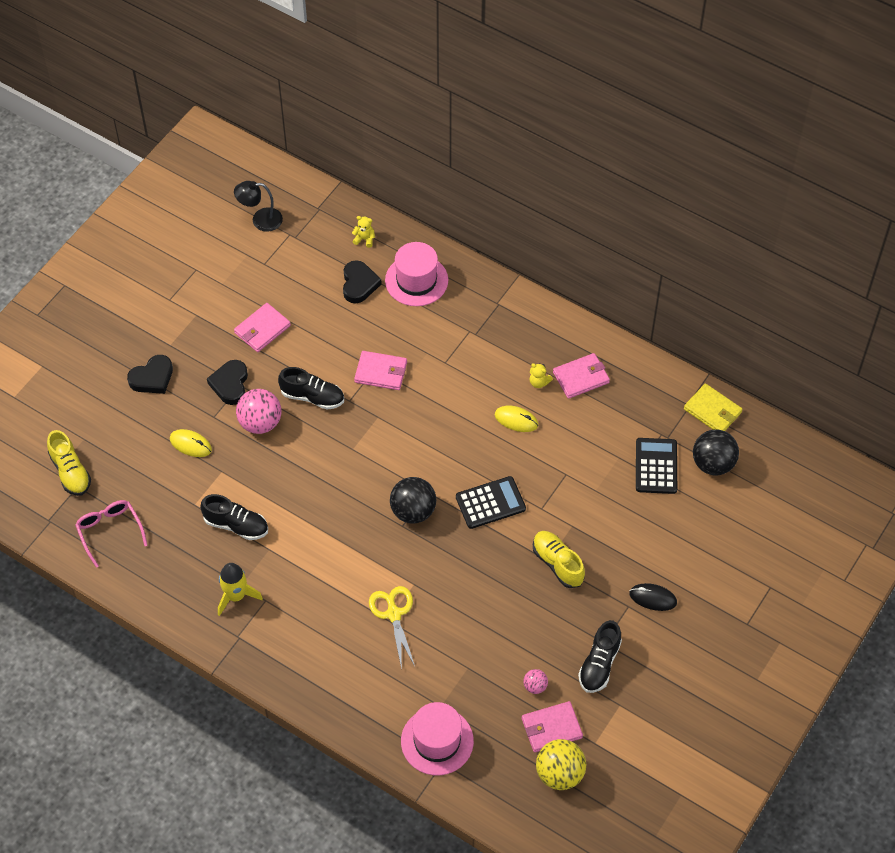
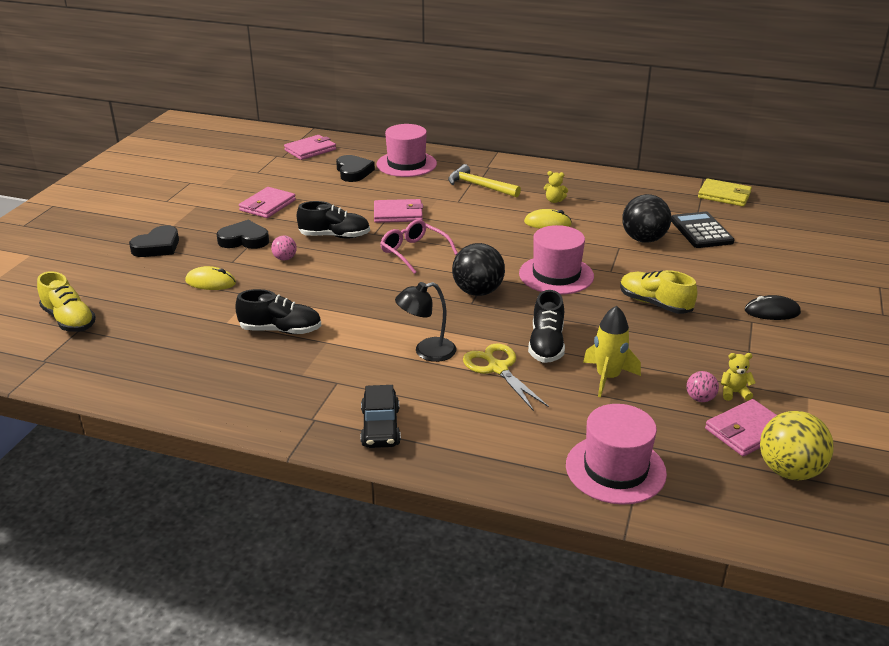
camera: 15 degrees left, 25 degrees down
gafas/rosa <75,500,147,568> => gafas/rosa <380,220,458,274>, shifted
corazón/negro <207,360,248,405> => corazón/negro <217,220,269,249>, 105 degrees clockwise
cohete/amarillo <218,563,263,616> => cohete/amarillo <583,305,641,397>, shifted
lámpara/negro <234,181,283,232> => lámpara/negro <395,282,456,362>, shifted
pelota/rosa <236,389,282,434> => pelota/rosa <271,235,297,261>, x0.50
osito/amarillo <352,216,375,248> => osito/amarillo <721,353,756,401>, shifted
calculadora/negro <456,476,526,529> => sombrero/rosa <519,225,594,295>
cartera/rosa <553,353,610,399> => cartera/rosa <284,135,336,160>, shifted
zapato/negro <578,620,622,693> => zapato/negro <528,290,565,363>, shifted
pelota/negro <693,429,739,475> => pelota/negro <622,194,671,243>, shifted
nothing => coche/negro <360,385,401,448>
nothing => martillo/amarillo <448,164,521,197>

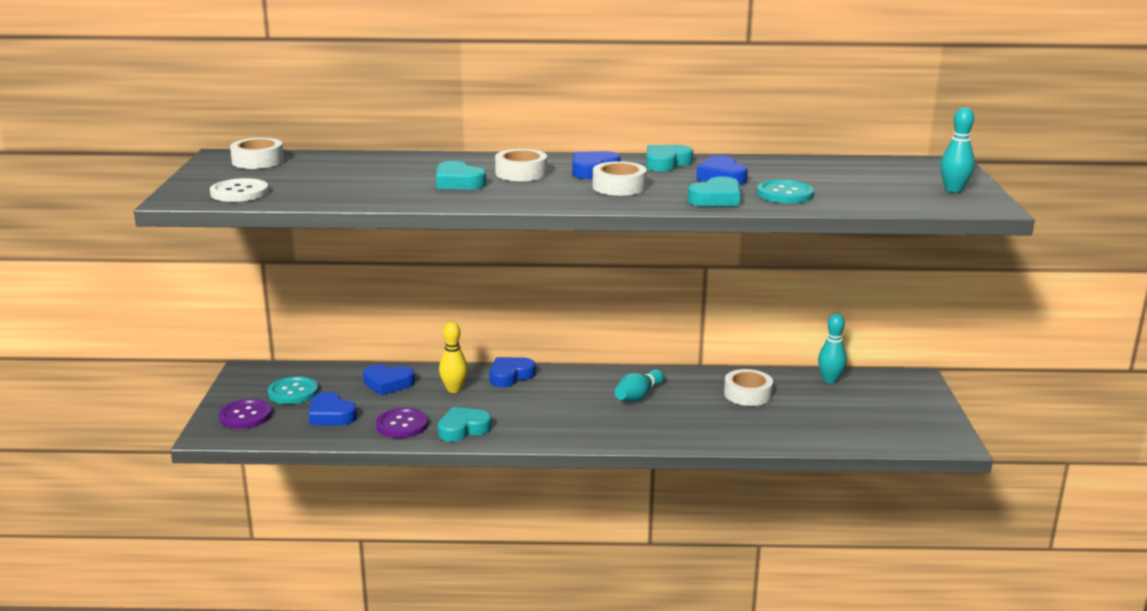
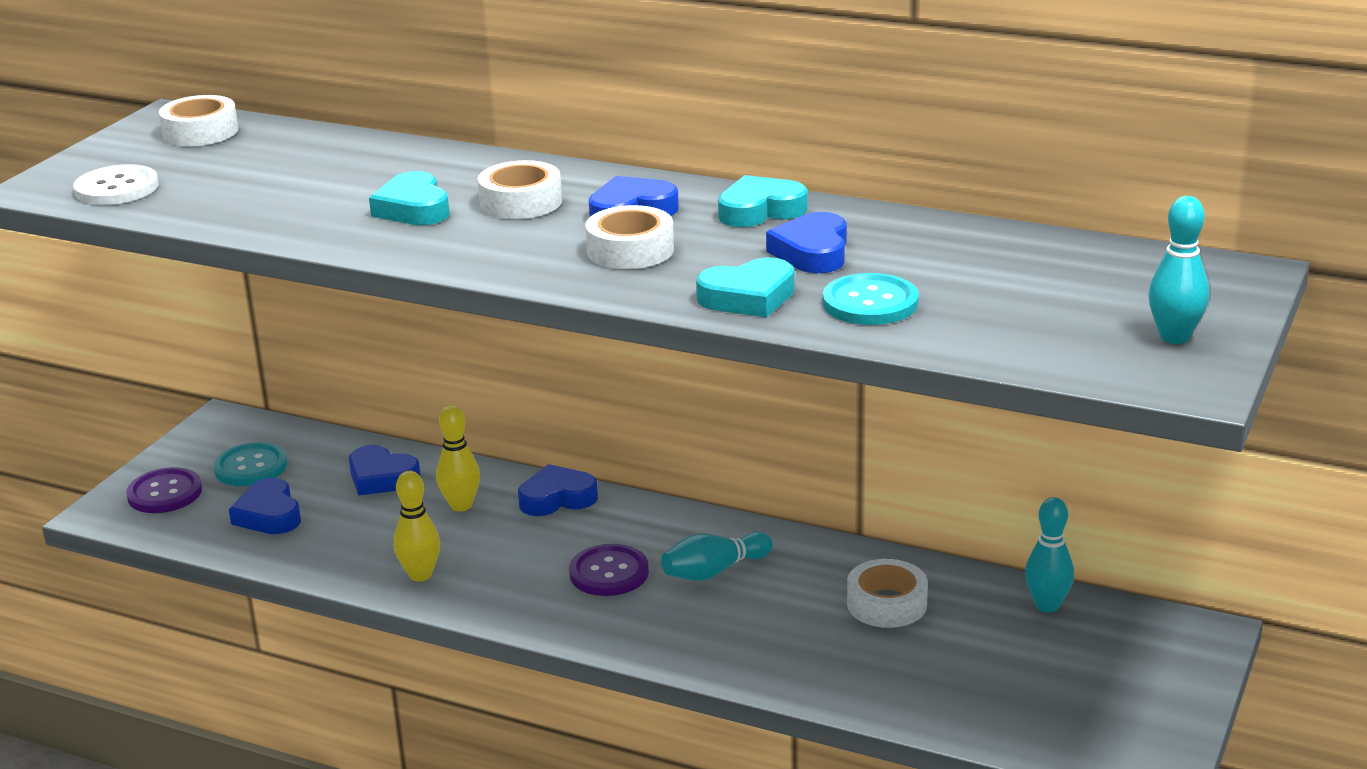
camera: 25 degrees right, 5 degrees up
botón/morado <376,408,428,438> => botón/morado <569,544,649,596>, shifted
corazón/turquesa <438,407,492,442> => bolo/amarillo <393,471,440,582>

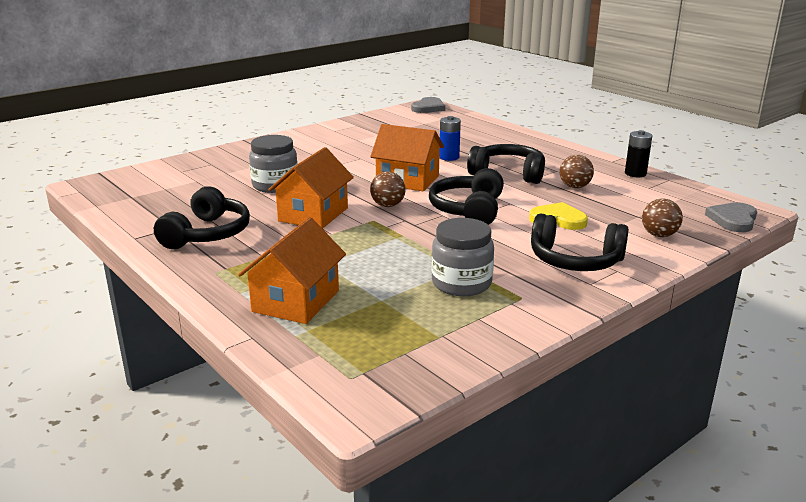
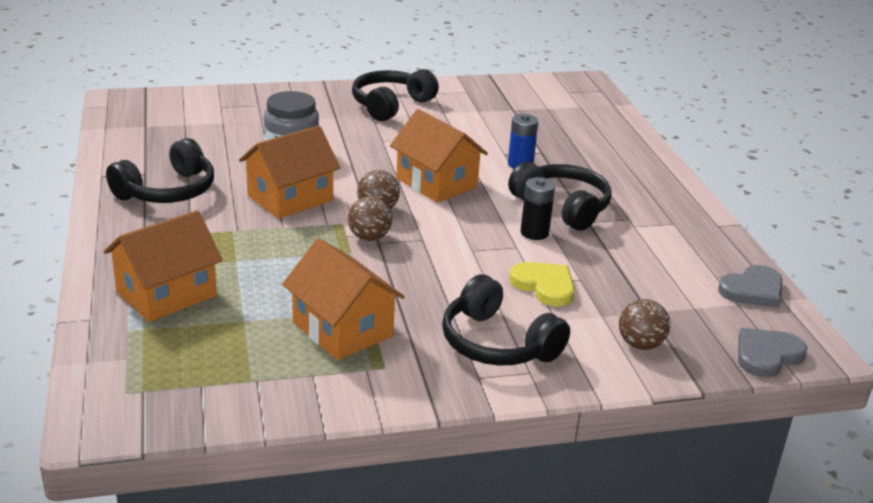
camera: 25 degrees right, 5 degrees up
corazón/gris <411,97,445,113> => corazón/gris <718,265,782,308>, shifted
auriculares/negro <429,168,504,225> => auriculares/negro <352,69,439,121>, shifted
tarro/gris <432,218,494,296> => casa/naranja <282,238,405,360>
pelota/marrón <560,155,594,188> => pelota/marrón <348,196,392,241>, shifted
pila/negro <625,130,652,177> => pila/negro <520,177,555,240>, shifted

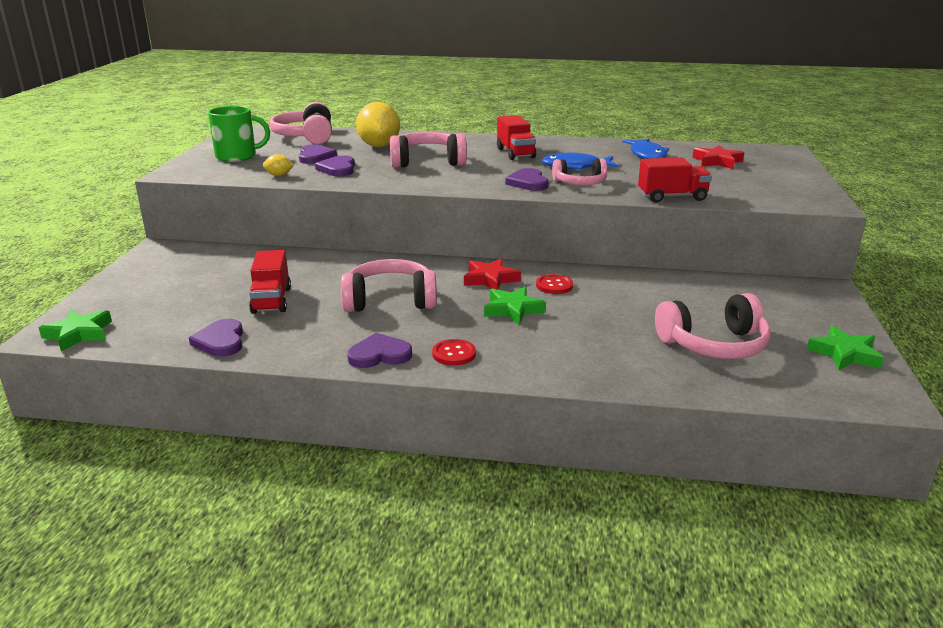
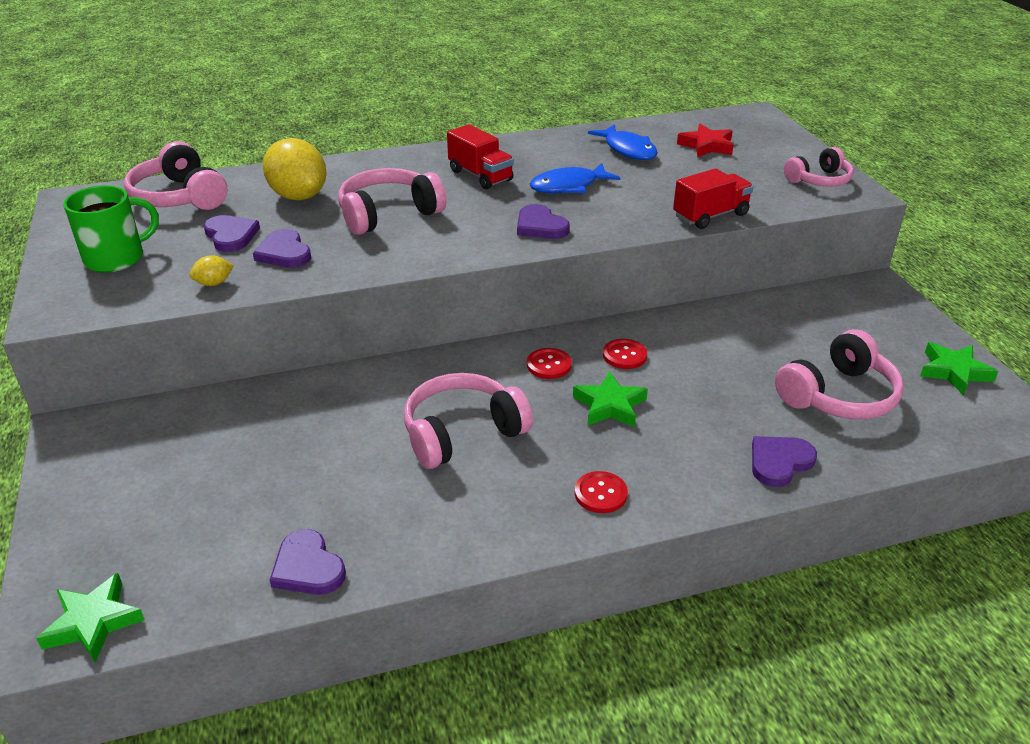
camera: 25 degrees left, 10 degrees up
camión/rojo <249,250,291,314> => nothing
corazón/morado <347,333,412,368> => corazón/morado <752,436,817,487>, shifted
estrella/rojo <464,258,521,290> => botón/rojo <527,348,572,379>
auriculares/rosa <552,159,607,185> => auriculares/rosa <784,147,854,187>, shifted

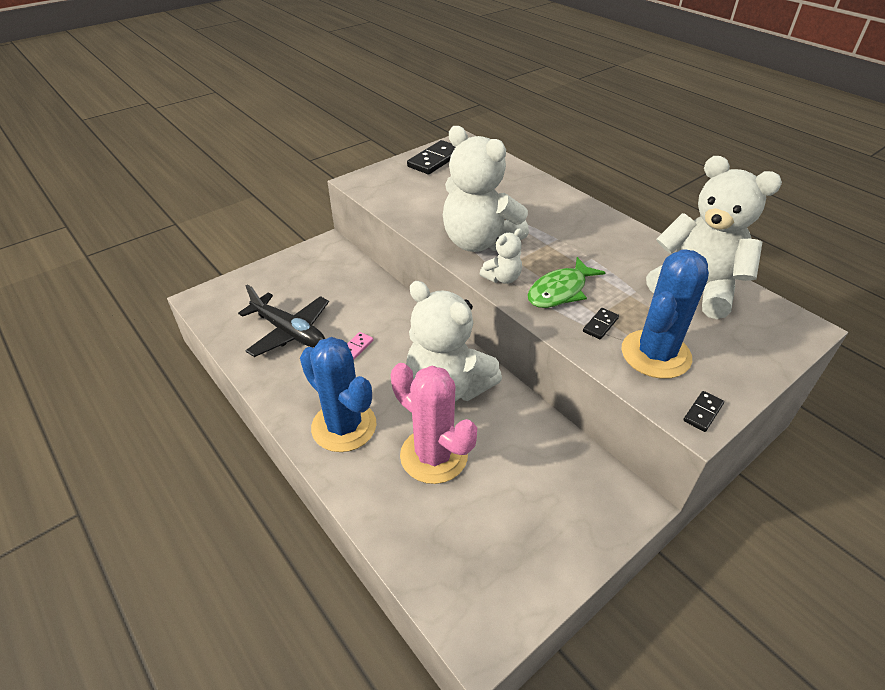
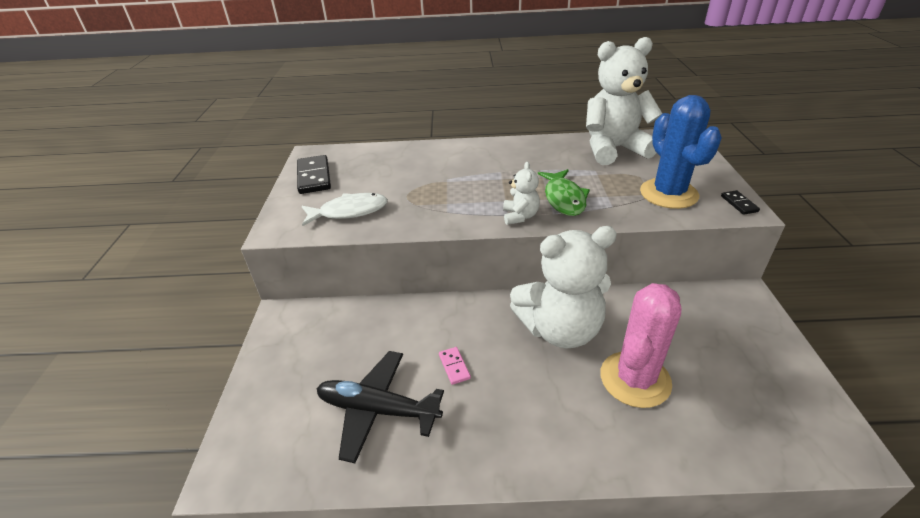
camera: 50 degrees left, 5 degrees down
avión/negro <238,285,329,357> => avión/negro <317,351,444,463>, 150 degrees counterclockwise
cactus/azul <300,337,377,452> => nothing
cactus/rosa <391,363,477,484> => cactus/rosa <600,283,682,408>, 45 degrees counterclockwise
osito/blanco <443,126,529,252> => nothing
ficha de dominó/negro <583,308,619,340> => nothing
nothing => pez/blanco <302,193,388,226>

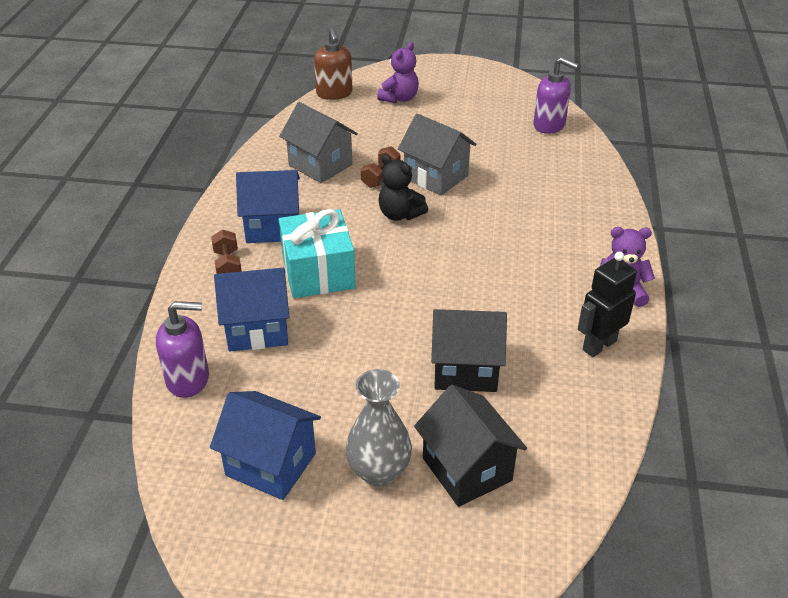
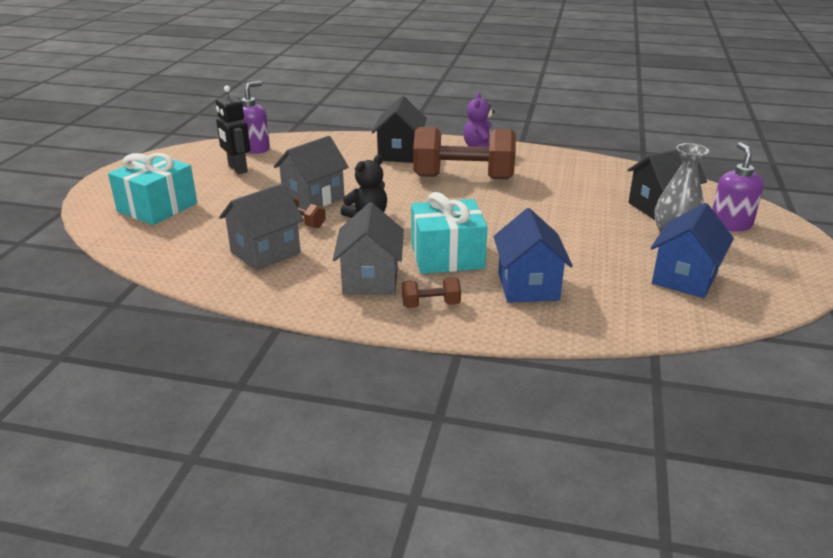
camera: 85 degrees left, 10 degrees down
dispensador de jabón/morado <156,301,209,398> => dispensador de jabón/morado <712,142,764,231>, shifted
casa/azul <236,170,300,243> => casa/gris <333,202,404,295>
dispensador de jabón/marrón <314,28,353,100> => nothing
osito/morado <377,42,419,103> => regalo/turquesa <108,153,197,225>
casa/negro <431,309,507,392> => casa/negro <372,96,427,163>, shifted
robot/negro <578,252,637,357> => robot/negro <216,86,250,174>, shifted
nothing => mancuerna/marrón <413,127,516,179>

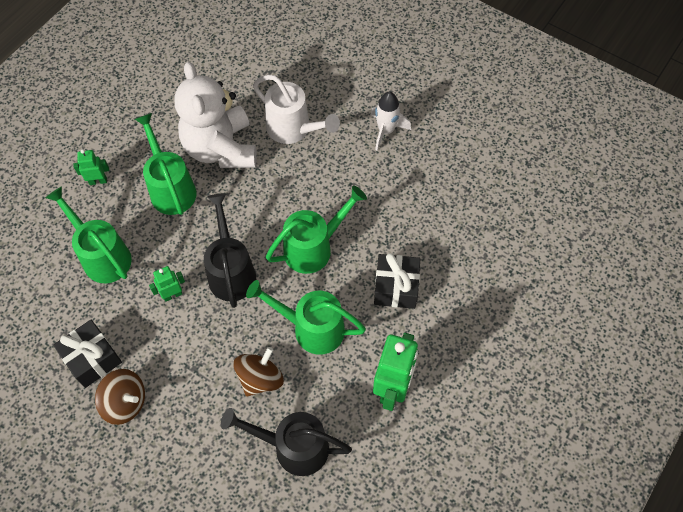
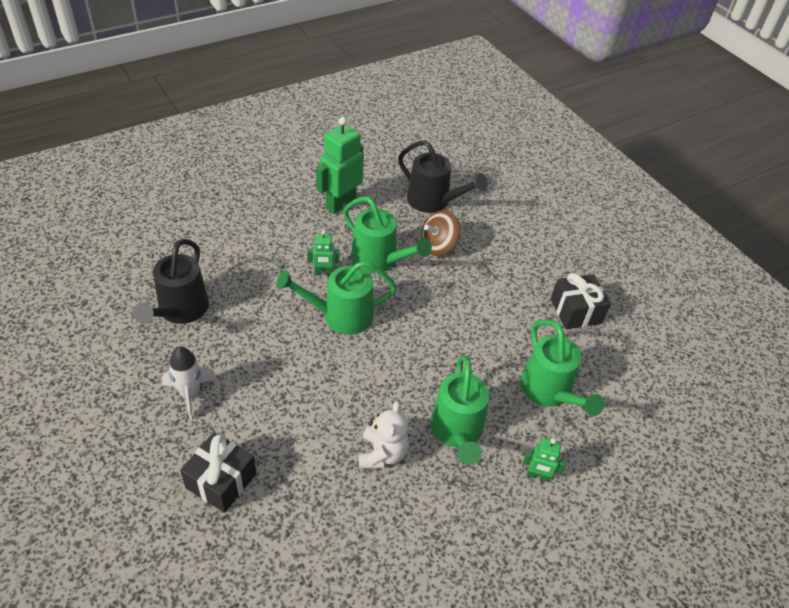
camera: 160 degrees left, 15 degrees down
peonza/marrón <95,369,145,425> => nothing
robot/verde <149,266,185,302> => robot/verde <307,230,340,275>, shifted
osito/blanco <174,61,257,168> => osito/blanco <359,401,409,469>, x0.54
regadera/negro <204,193,256,308> => regadera/negro <133,239,209,324>, shifted
regadera/blanco <253,75,340,144> => nothing
regalo/negro <374,253,420,309> => regalo/negro <180,432,256,513>, shifted

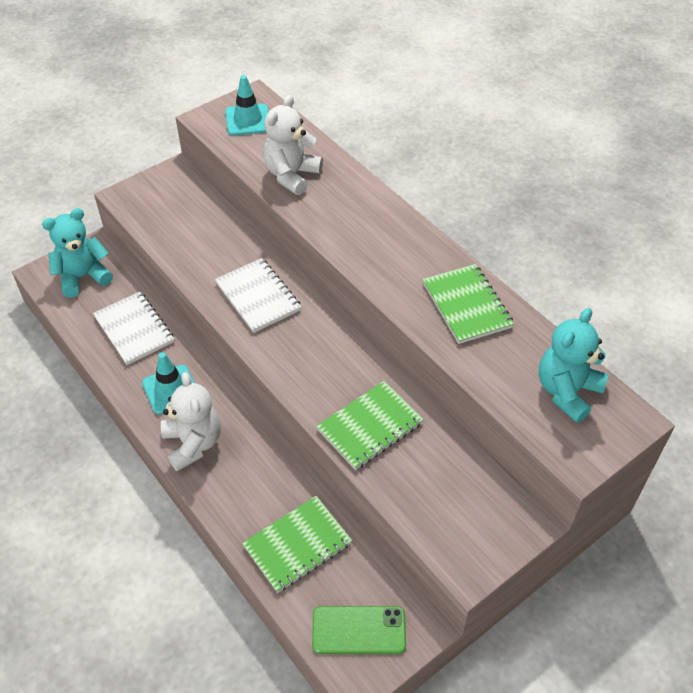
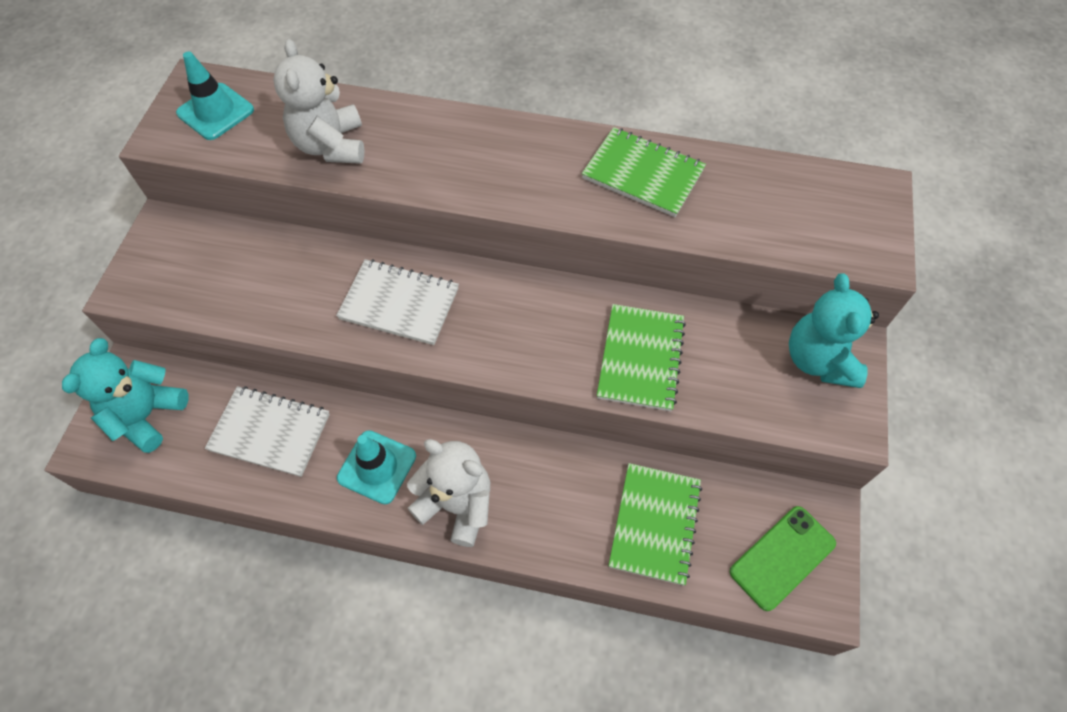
camera: 40 degrees left, 10 degrees up
osito/turquesa <539,308,609,423> => osito/turquesa <789,273,879,388>, shifted

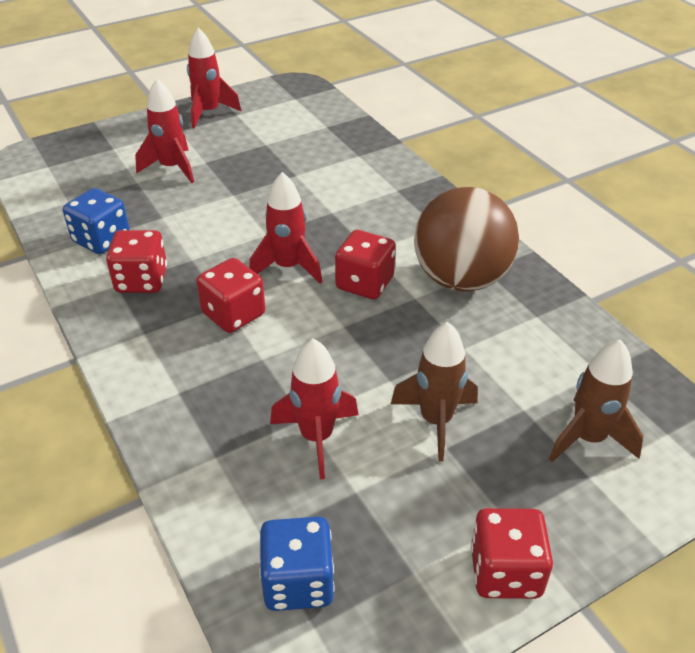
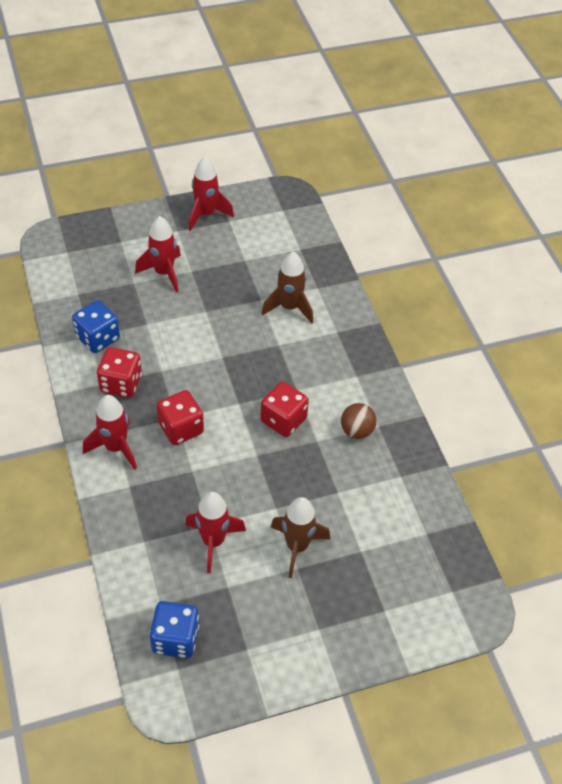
camera: 10 degrees right, 10 degrees up
cohete/rojo <249,172,322,284> => cohete/rojo <83,395,137,470>, shifted
pelota/marrón <414,187,519,292> => pelota/marrón <341,403,377,439>, x0.46
dado/rojo <471,508,553,599> => nothing
cohete/marrón <549,339,644,462> => cohete/marrón <261,252,313,324>, shifted

